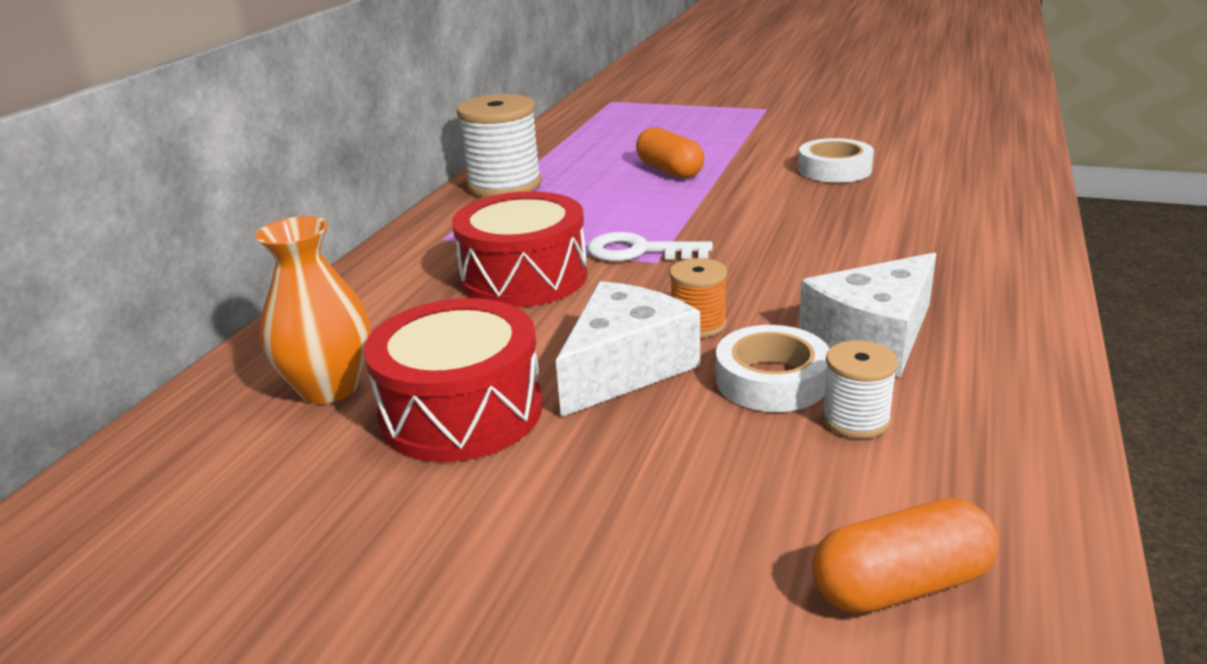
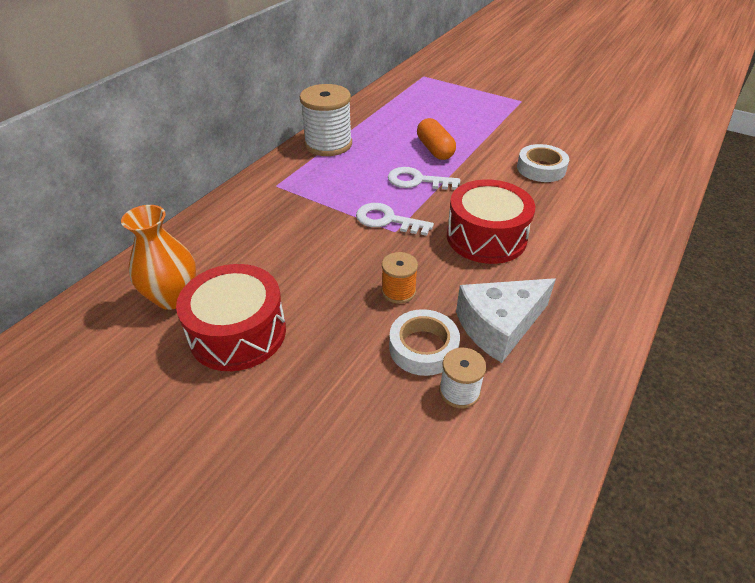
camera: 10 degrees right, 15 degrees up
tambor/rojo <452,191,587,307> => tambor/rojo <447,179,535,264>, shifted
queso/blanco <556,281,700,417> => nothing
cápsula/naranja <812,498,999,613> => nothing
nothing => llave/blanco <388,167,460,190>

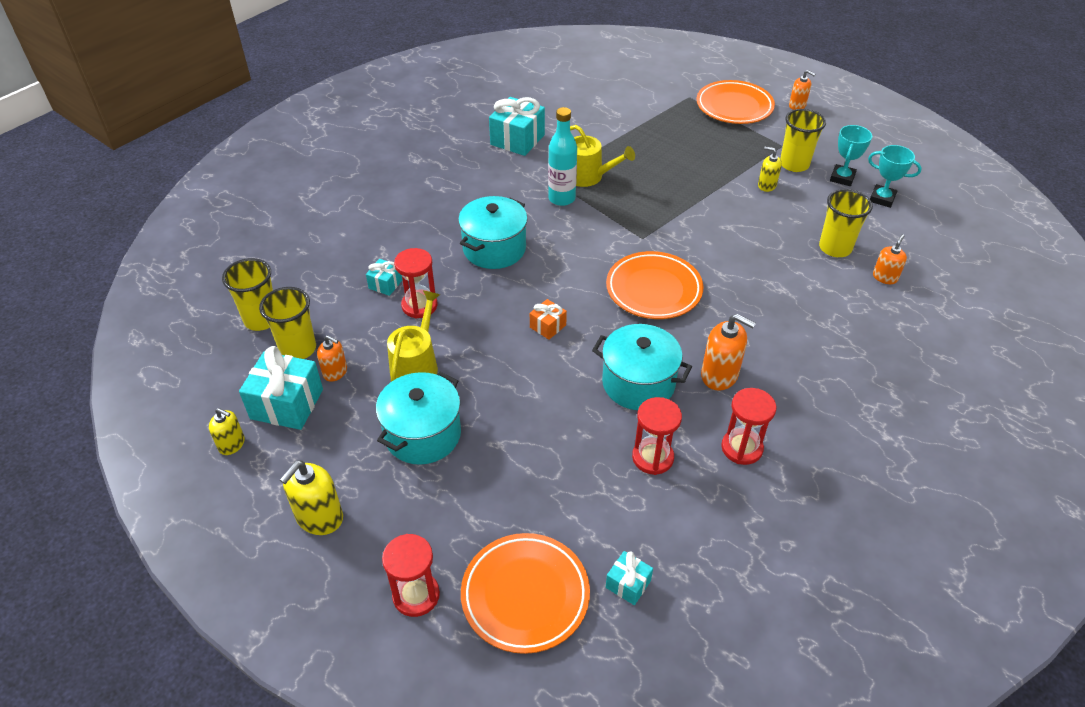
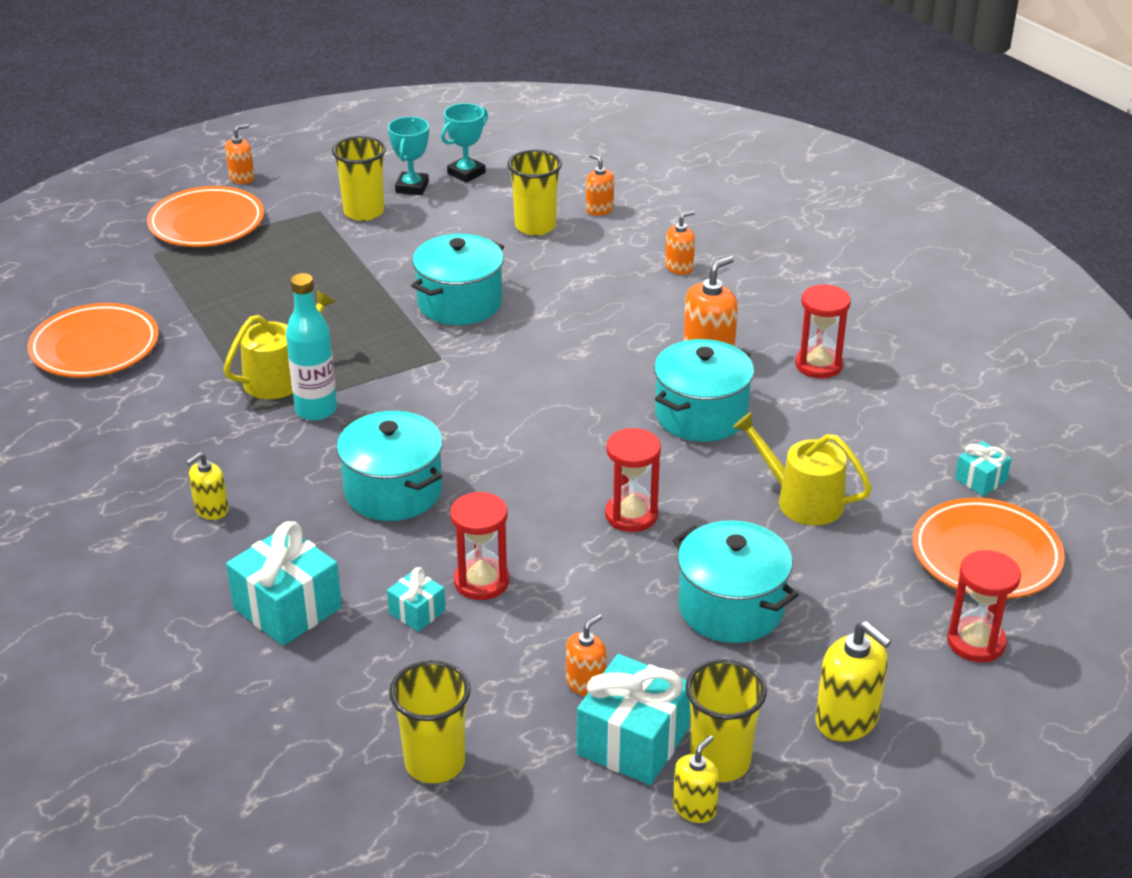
camera: 75 degrees left, 10 degrees down
vaso/amarillo <259,287,316,359> => vaso/amarillo <685,659,767,782>, shifted
regadera/amarillo <387,291,440,382> => regadera/amarillo <733,412,872,525>, shifted
regalo/turquesa <489,97,545,156> => regalo/turquesa <226,521,342,646>, shifted
regalo/naranja <530,299,567,340> => nothing
plato/naranja <606,251,703,319> => plato/naranja <27,303,159,378>, shifted
reloj de arena/rojo <632,397,682,475> => reloj de arena/rojo <605,428,661,532>, shifted
dispensador de jabón/amarillo <758,146,782,192> => dispensador de jabón/amarillo <186,452,228,520>, shifted
trofeo/turquesa <830,125,872,186> => trofeo/turquesa <388,117,429,195>, 60 degrees clockwise
nothing => olla/turquesa <411,234,504,325>
nothing => dispensador de jabón/naranja <665,211,695,275>

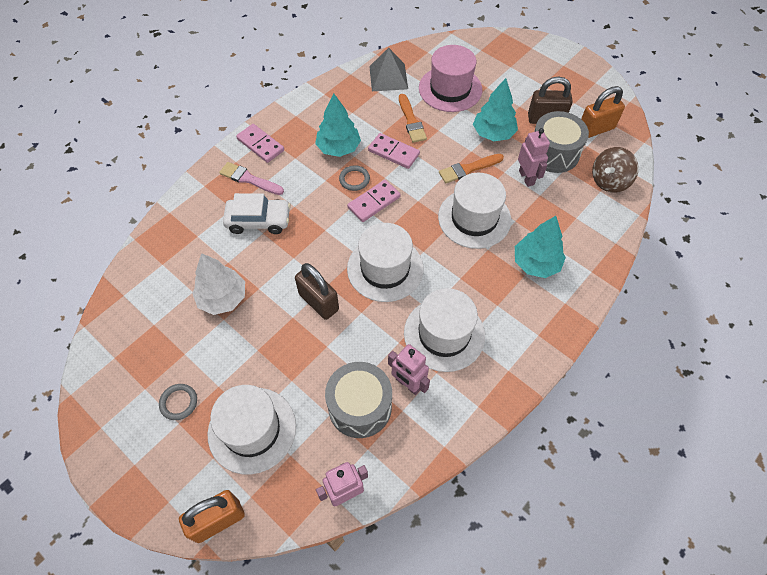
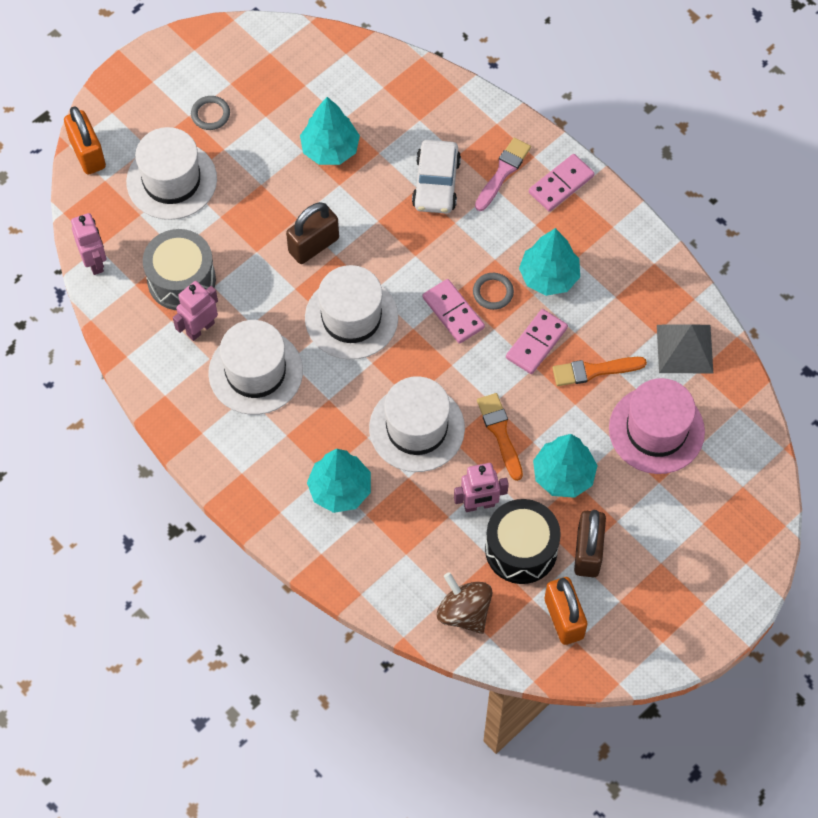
camera: 95 degrees right, 5 degrees up
árbol/blanco <192,253,245,315> => árbol/turquesa <300,97,360,165>
tambor/gris <534,111,589,173> => tambor/negro <485,499,561,584>

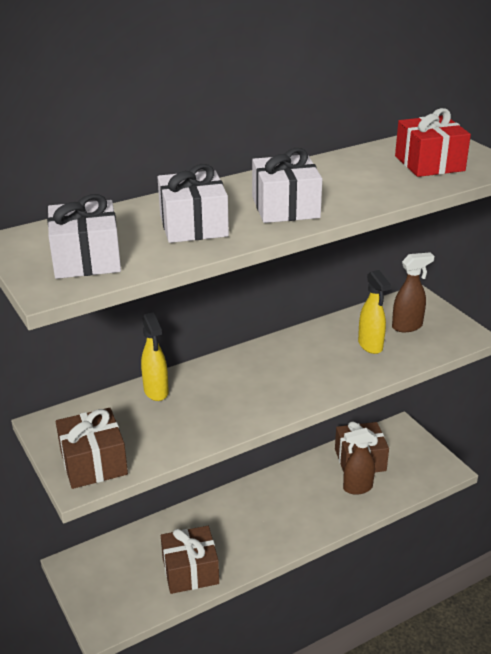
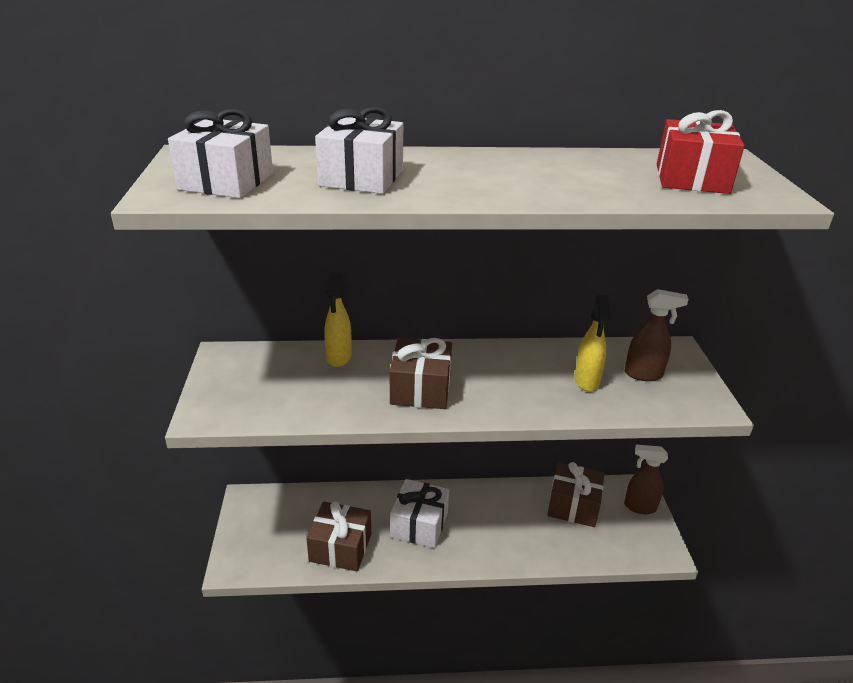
camera: 25 degrees right, 0 degrees up
regalo/marrón <56,408,128,489> => regalo/marrón <390,338,452,409>, shifted
regalo/blanco <252,148,322,223> => regalo/blanco <390,479,449,548>, shifted
pulverizador/marrón <343,428,375,495> => pulverizador/marrón <624,445,668,514>, shifted

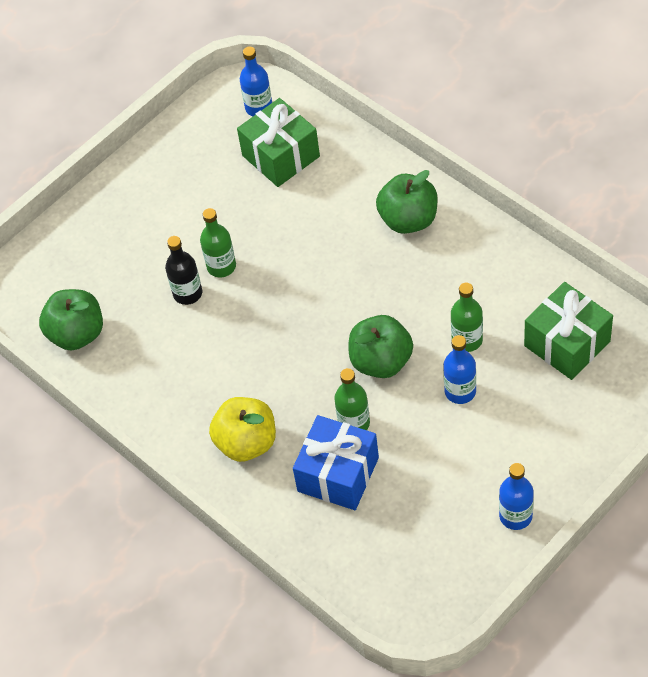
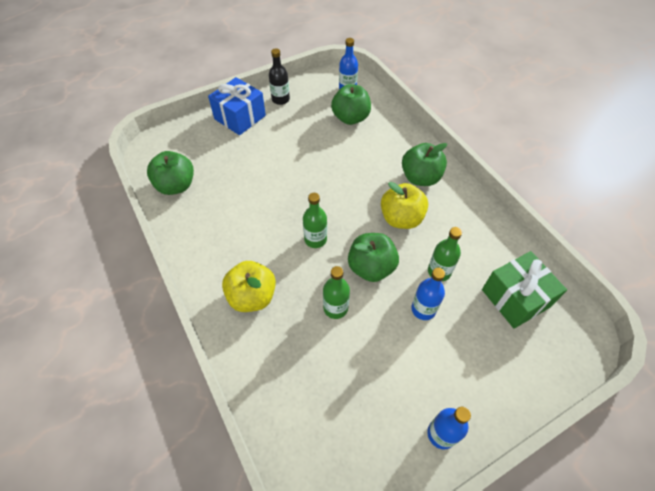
camera: 10 degrees right, 0 degrees up
botella/negro <165,236,202,305> => botella/negro <269,48,290,105>, shifted
botella/verde <200,208,236,277> => botella/verde <303,193,327,248>, shifted
regalo/verde <237,98,320,187> => manzana/verde <331,84,371,125>
regalo/azul <293,415,379,510> => regalo/azul <208,77,266,135>, shifted
nothing => manzana/amarillo <381,182,428,229>

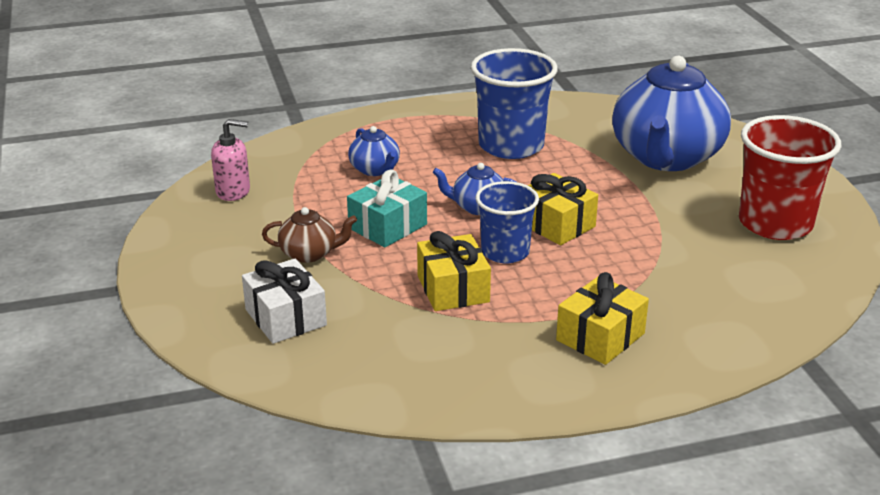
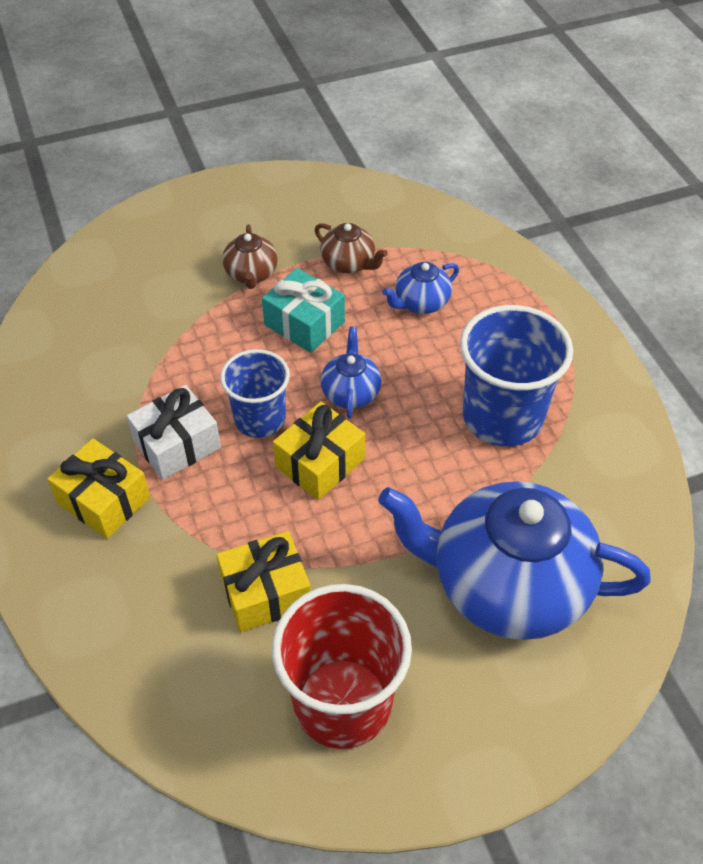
camera: 85 degrees right, 20 degrees up
dispensador de jabón/rosa <211,119,250,201> => nothing
regalo/blanco <242,259,327,344> => regalo/blanco <126,385,221,480>, shifted
regalo/amarillo <417,231,491,311> => regalo/amarillo <216,531,311,632>, shifted
nothing => tetera/marrón <315,223,388,273>

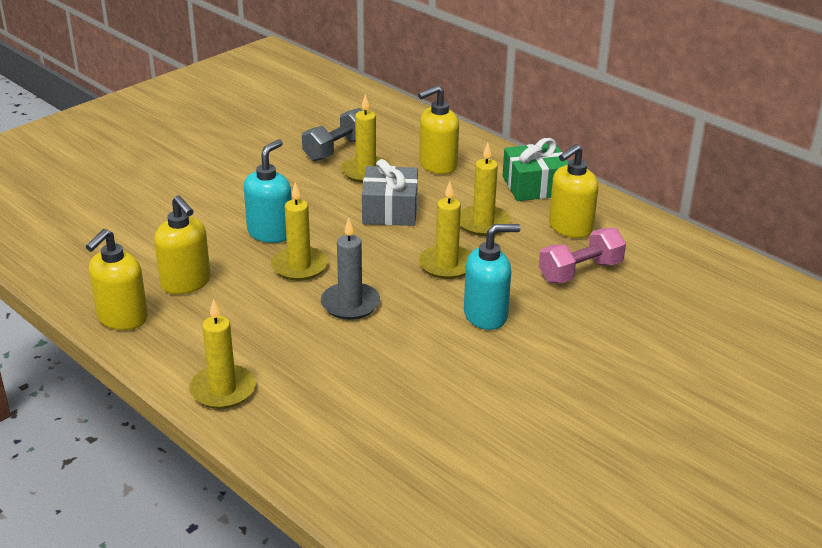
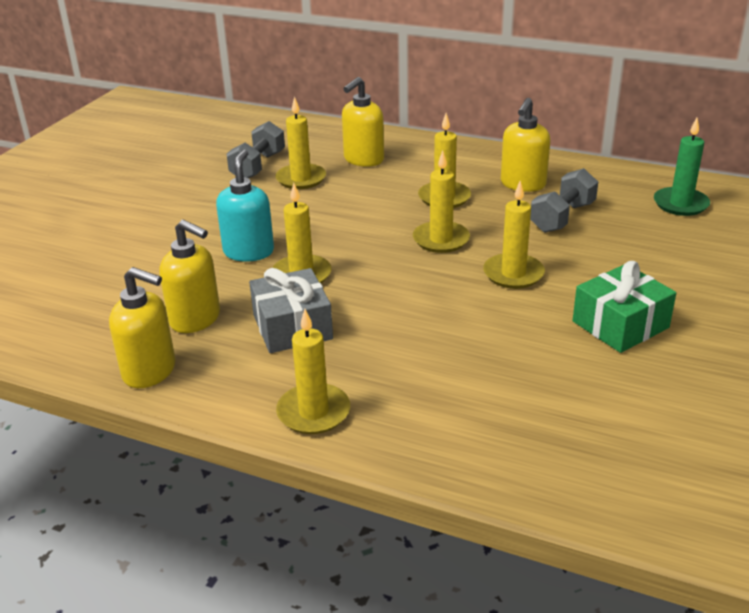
camera: 20 degrees left, 0 degrees up
dispensador de jabón/amarillo <86,229,148,330> => dispensador de jabón/amarillo <109,267,175,388>, 75 degrees counterclockwise
vela/gris <321,218,380,320> => nothing
regalo/gris <362,159,418,226> => regalo/gris <249,268,333,353>, shifted
dispensador de jabón/turquesa <464,224,521,330> => vela/amarillo <483,181,545,289>
regalo/verde <503,138,568,201> => regalo/verde <572,261,676,353>, shifted
mancuerna/rosa <539,228,626,283> => mancuerna/gris <530,168,598,233>
nothing => vela/verde <654,118,710,216>

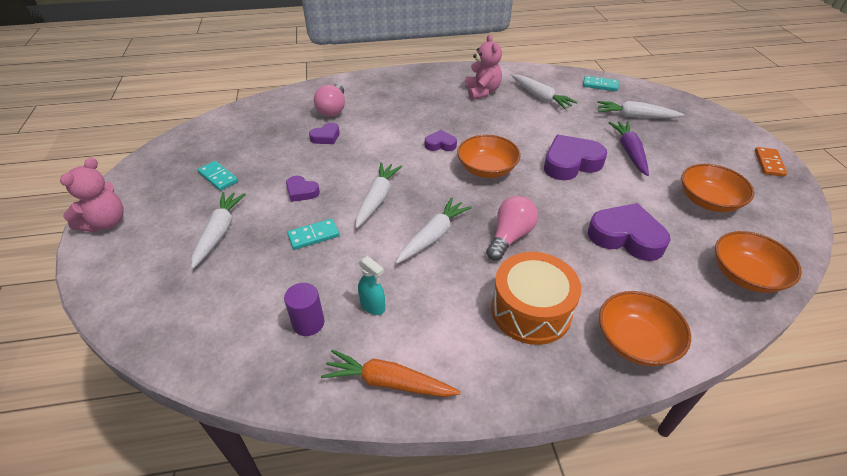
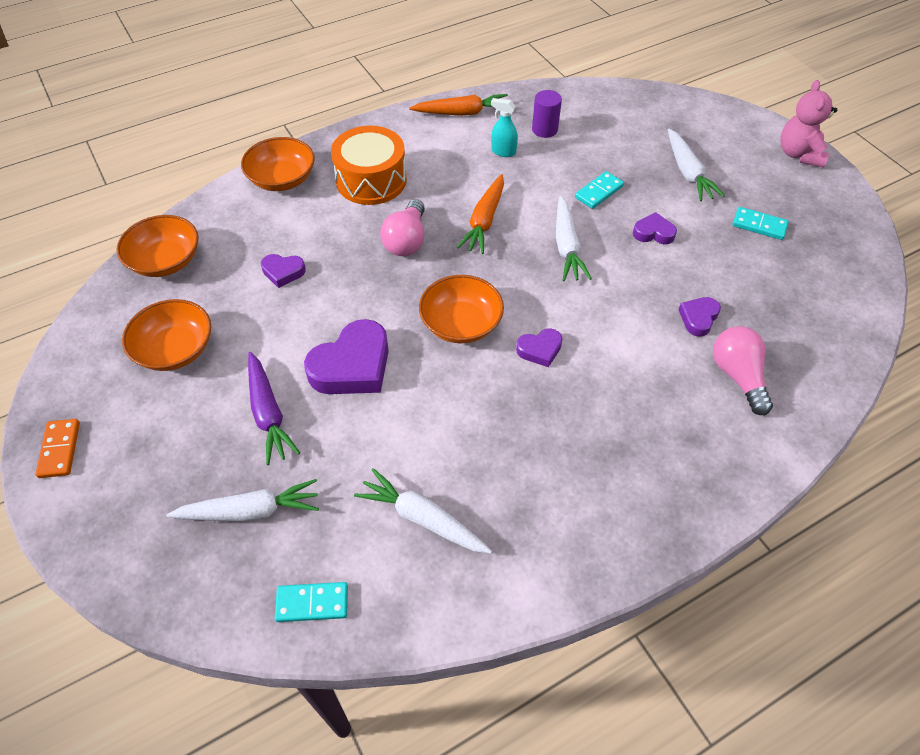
camera: 160 degrees right, 10 degrees up
zanahoria/blanco <395,197,472,264> => zanahoria/naranja <456,174,504,254>
osito/rosa <465,34,502,100> => nothing
corazón/morado <588,203,670,261> => corazón/morado <261,254,306,288>, x0.52

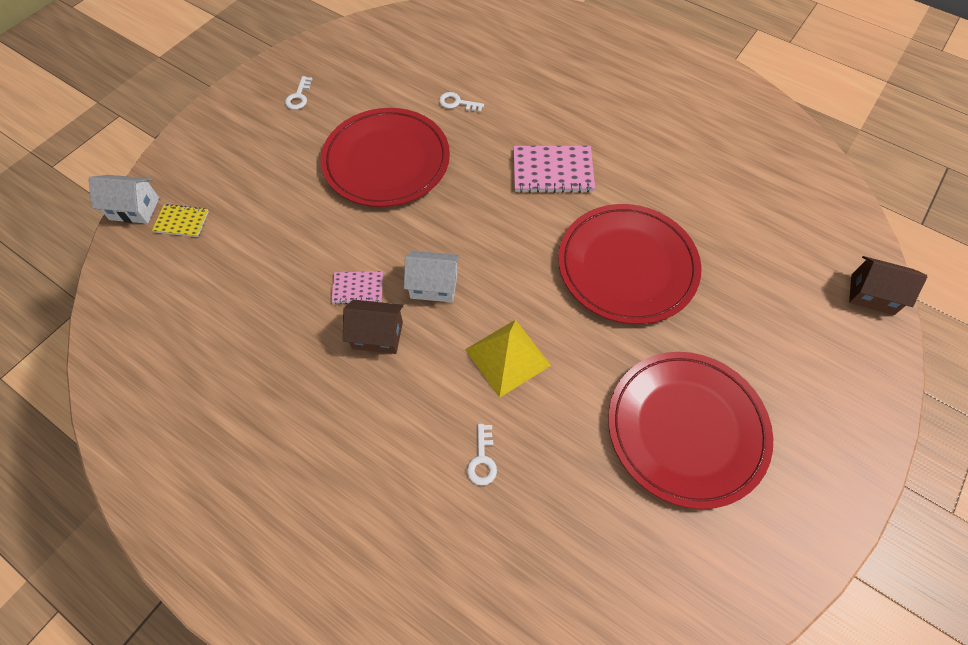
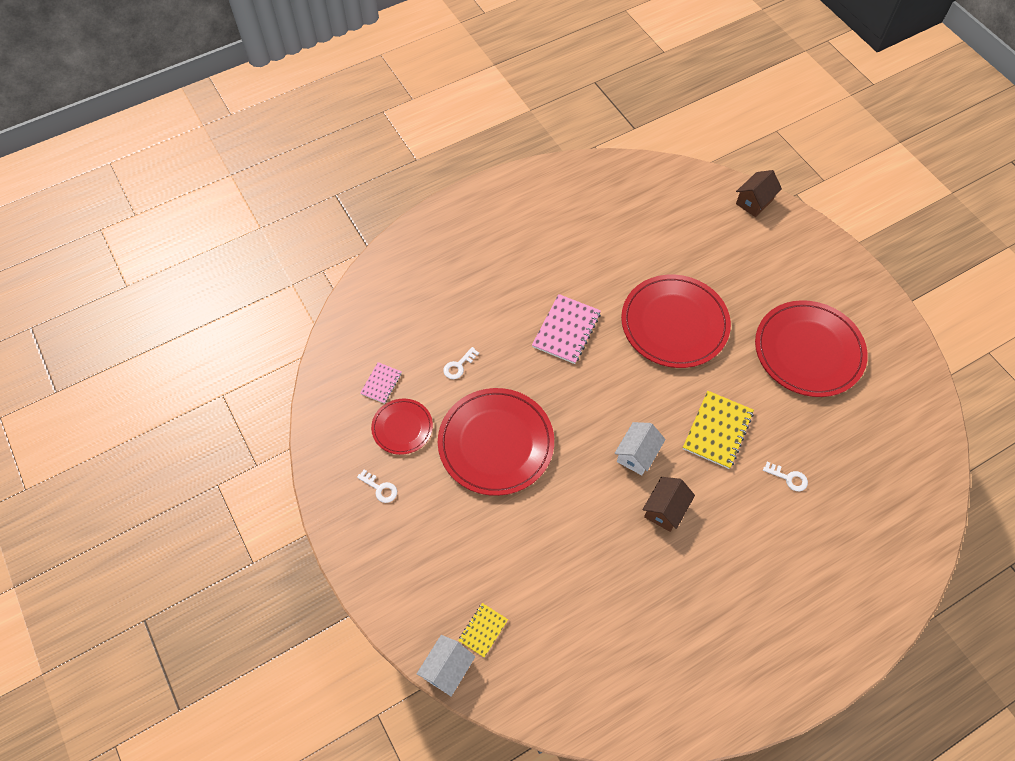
camera: 65 degrees left, 0 degrees up
cuaderno/rosa <331,271,383,304> => cuaderno/rosa <360,362,402,404>, shifted
pirámide/amarillo <465,320,551,398> => cuaderno/amarillo <683,391,754,469>
nothing => plato/rojo <371,399,433,455>

